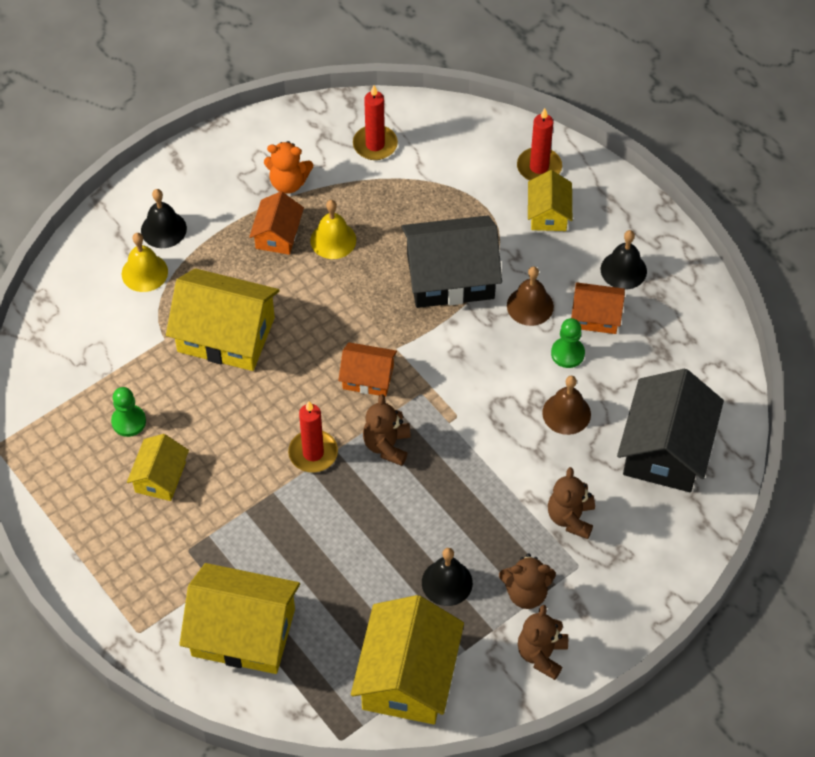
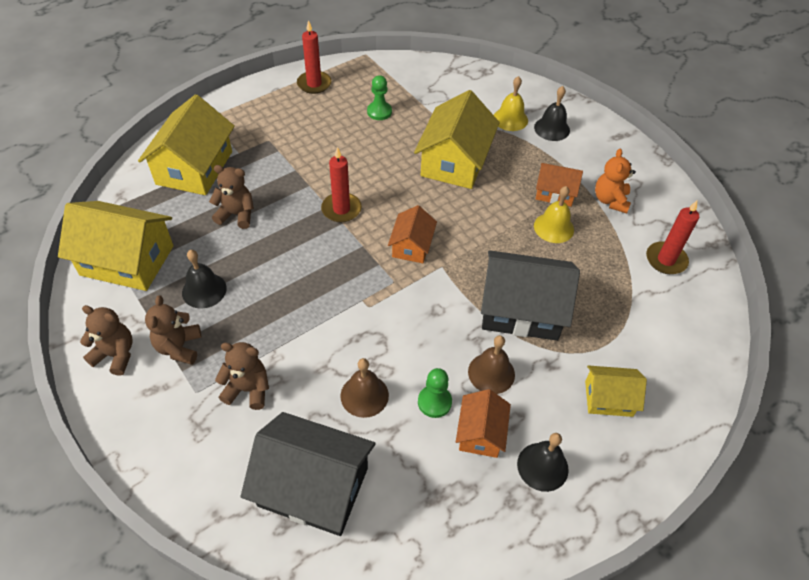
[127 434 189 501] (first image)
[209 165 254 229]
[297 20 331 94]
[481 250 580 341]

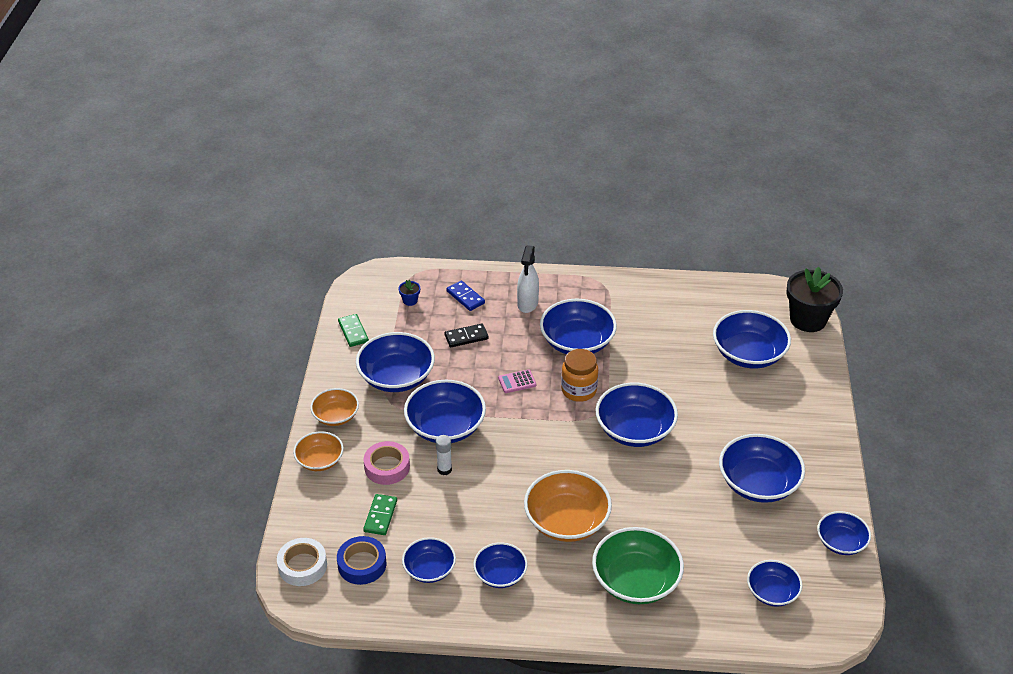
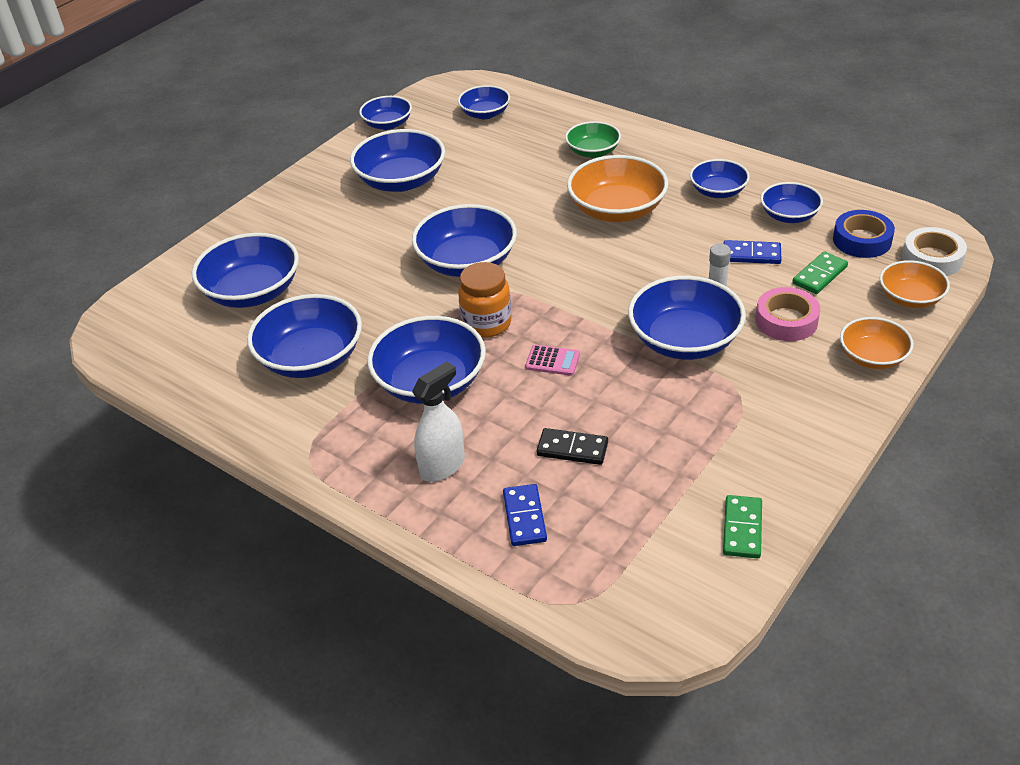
[398 280 420 306] (first image)
[786 267 843 332] (first image)
[723 240 781 264]
[880 260 950 308]
[247 294 362 378]
[565 121 621 158]

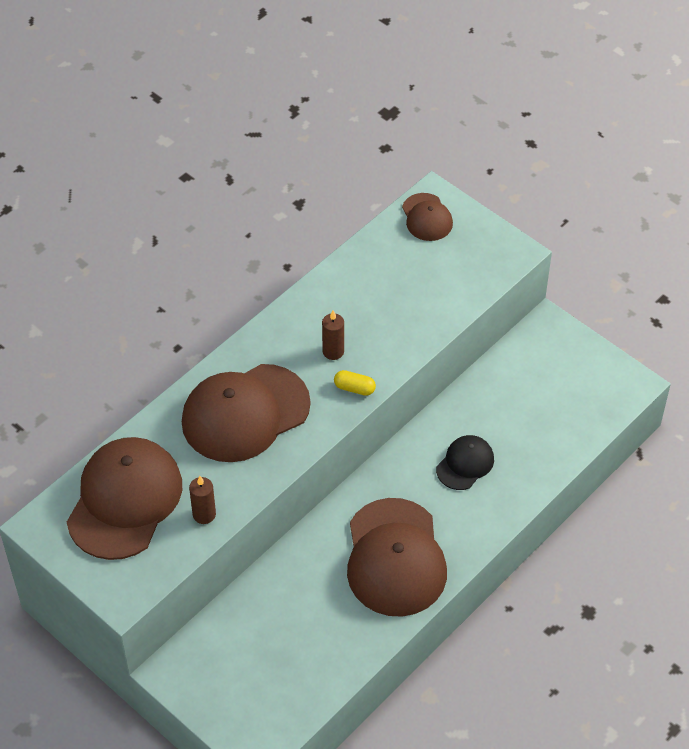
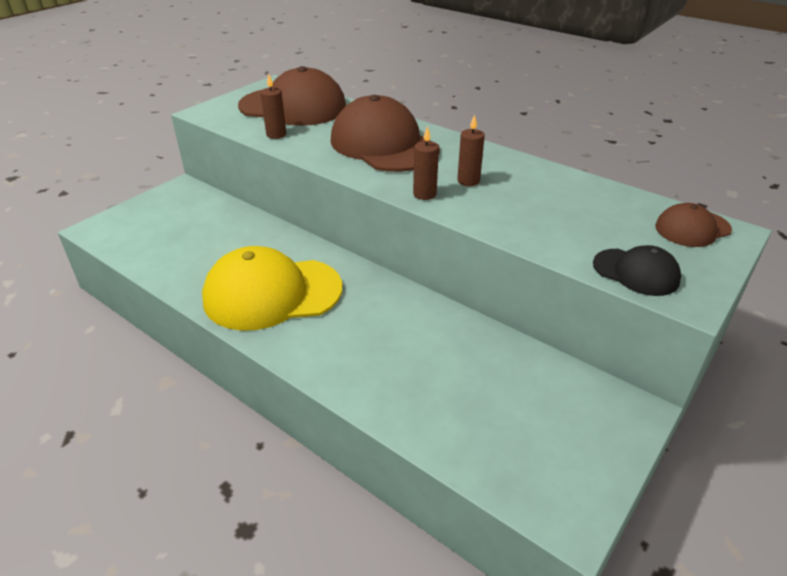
[593 245 681 296]
[413 126 439 200]
[202 246 342 331]

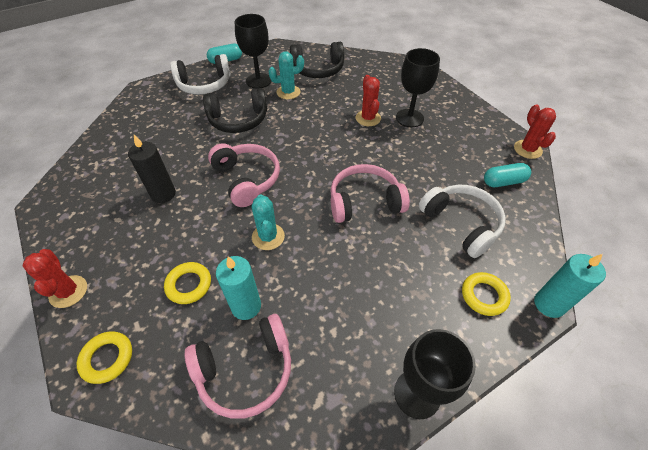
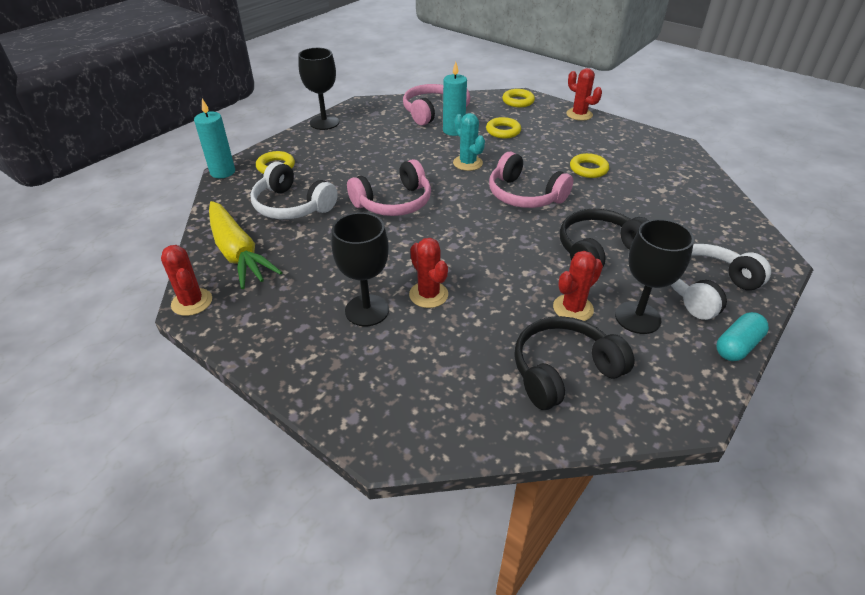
[570 153 609 178]
[209 201 283 289]
[553 251 603 321]

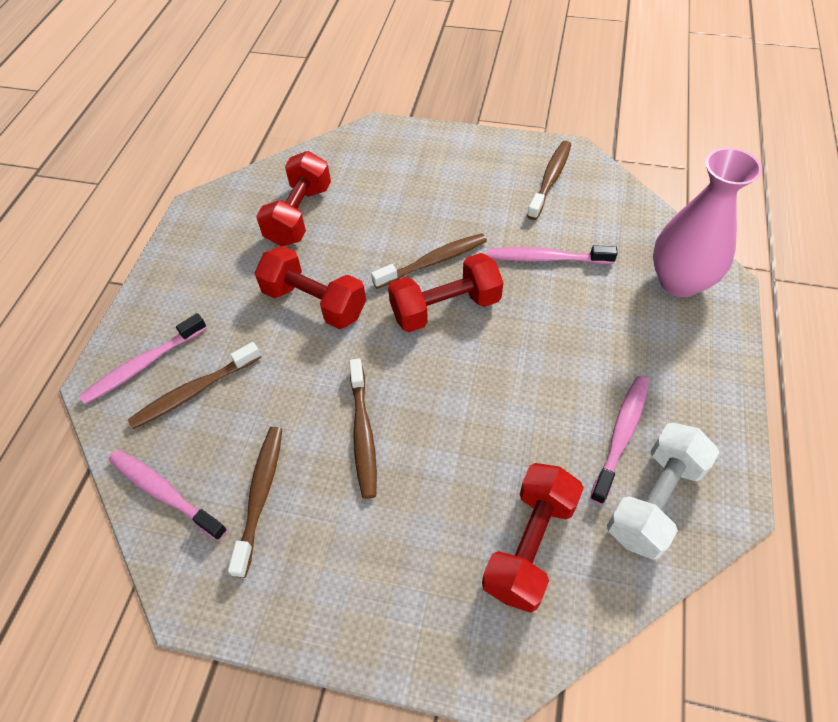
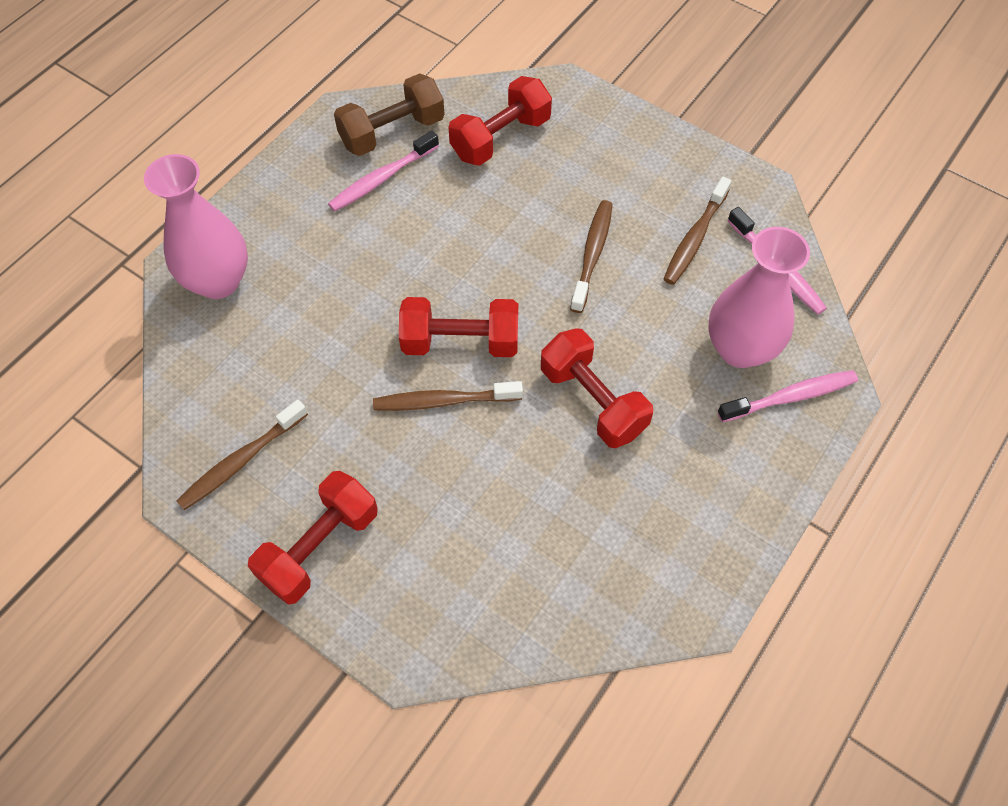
[488 245 618 264] (first image)
[248 471 378 604]
[708 227 810 368]
[334 73 445 156]

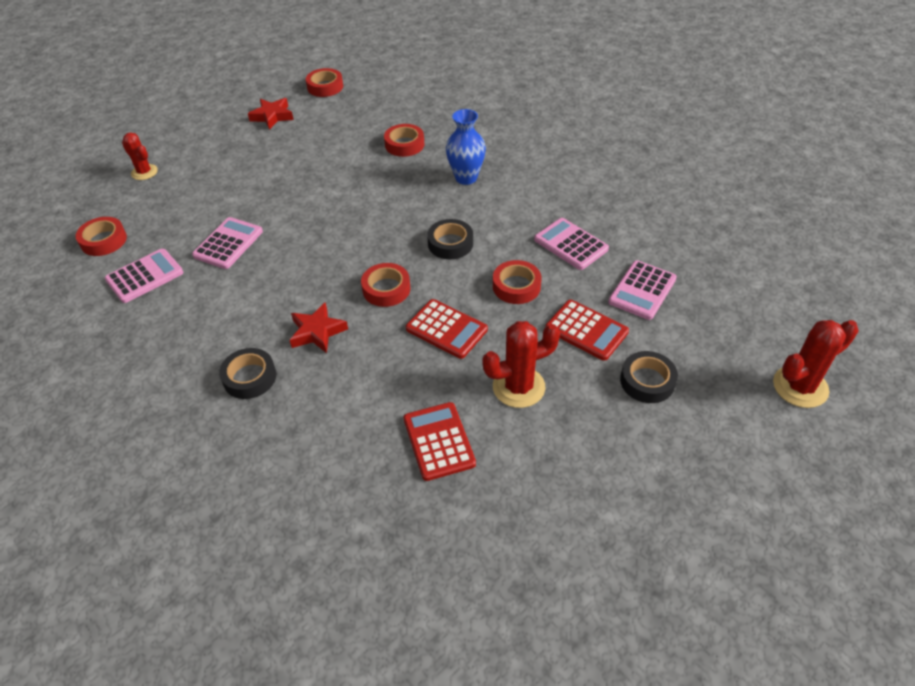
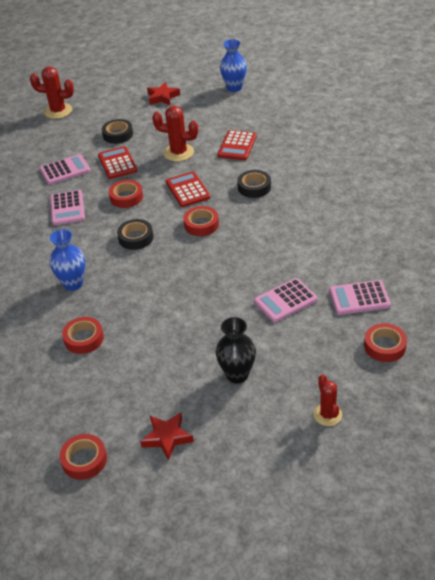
[216 317 256 384]
[220 39 247 92]
[237 170 271 198]
[147 82 180 105]

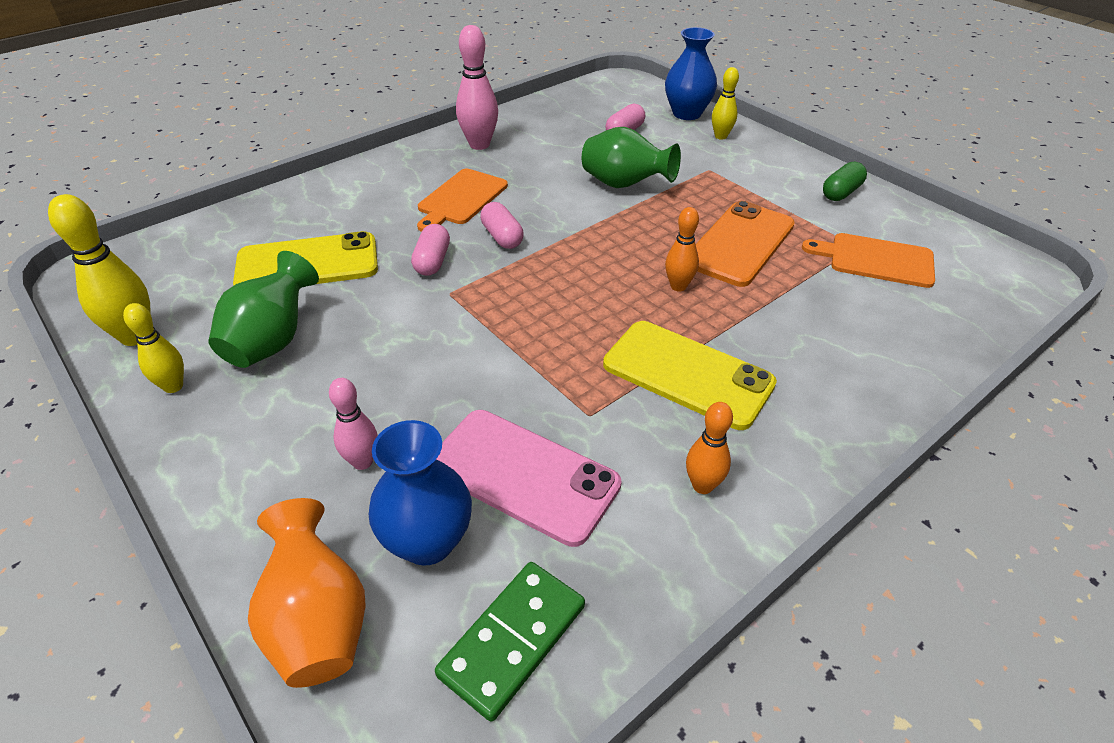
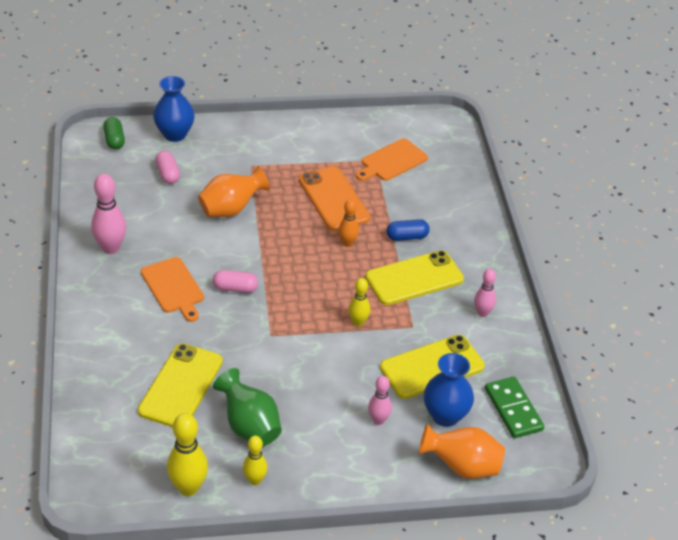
[411 224 450 276] (first image)
[386 219 430 241]
[348 278 370 327]
[103 117 125 149]
[380 335 485 399]
[198 166 270 217]
[474 269 496 317]

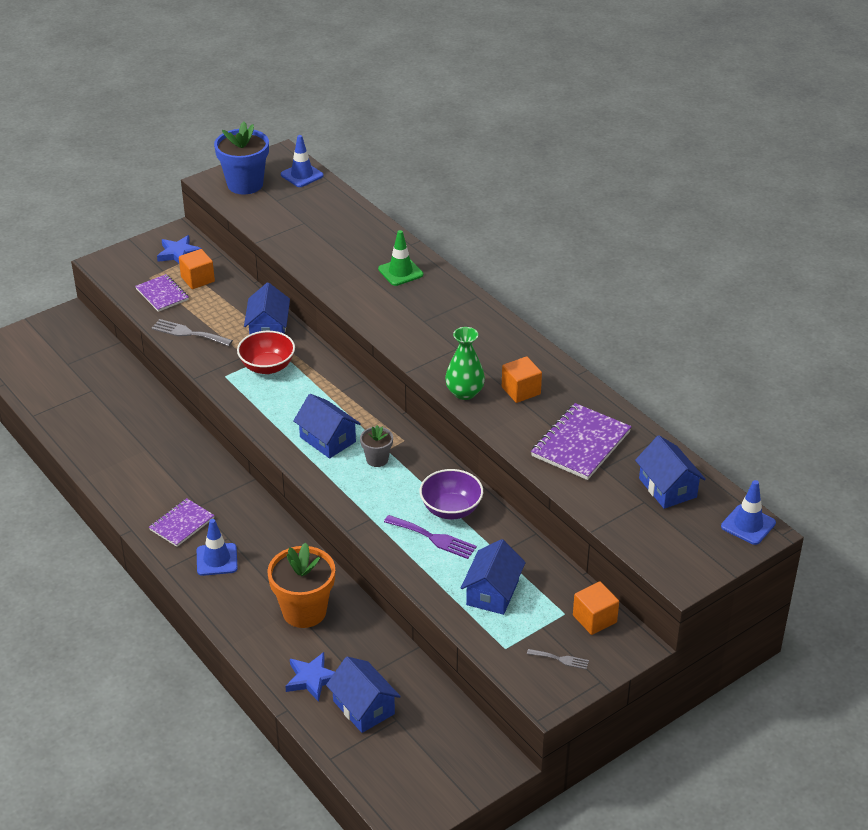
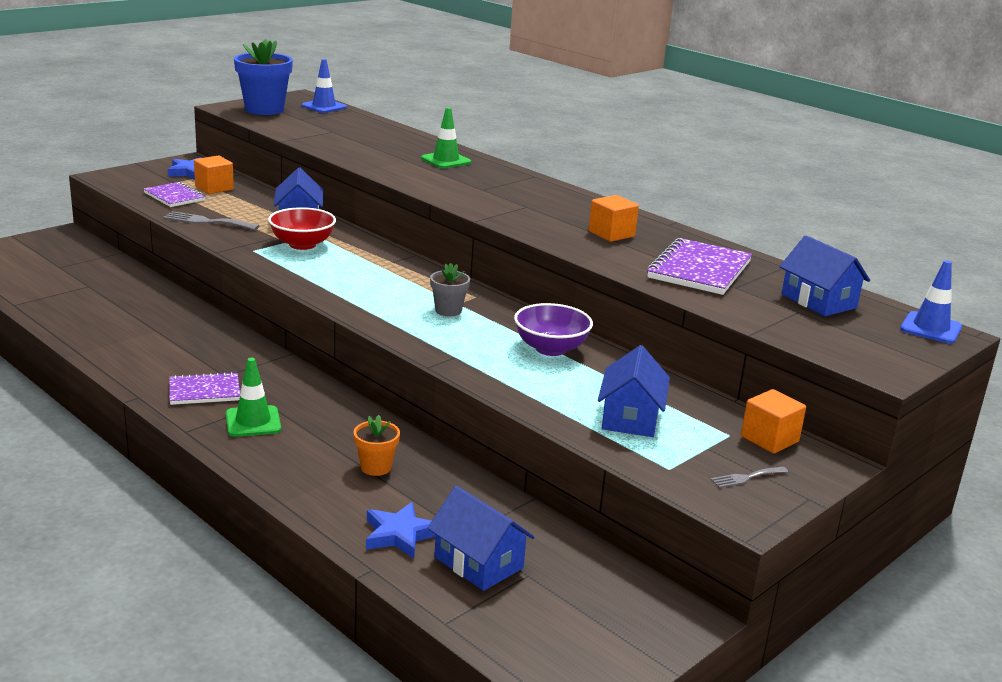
[293 394 361 458] (first image)
[384 515 477 559] (first image)
[445 327 485 400] (first image)
[226 358 281 437]
[169 372 240 405]
[711 467 788 488]
[353 415 400 476]

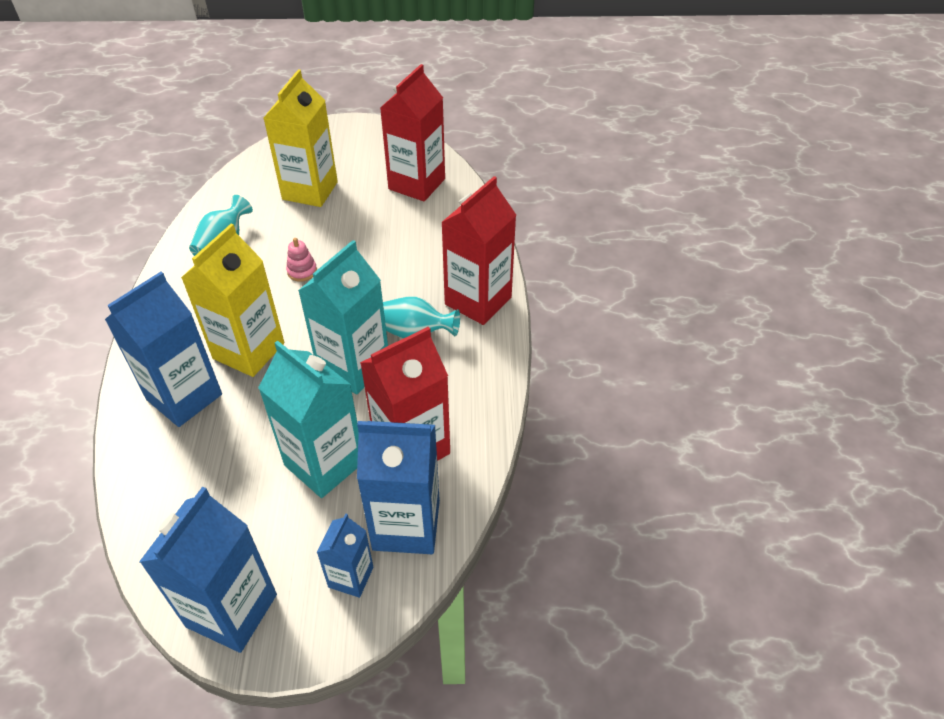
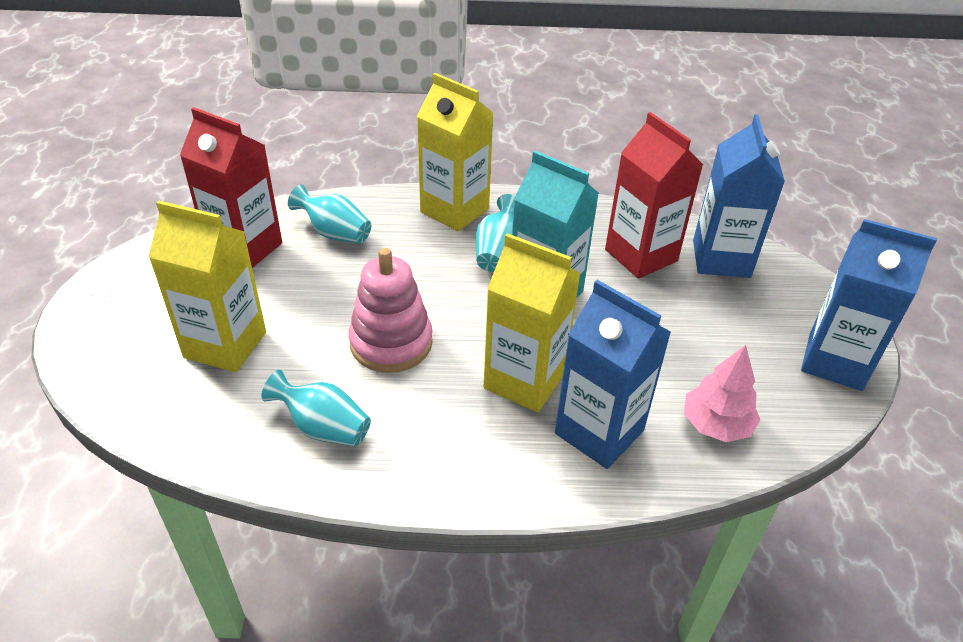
[258 341 359 498] (first image)
[317 513 373 598] (first image)
[288 185 371 244]
[684 345 760 442]
[417 73 494 231]
[349 248 433 373]

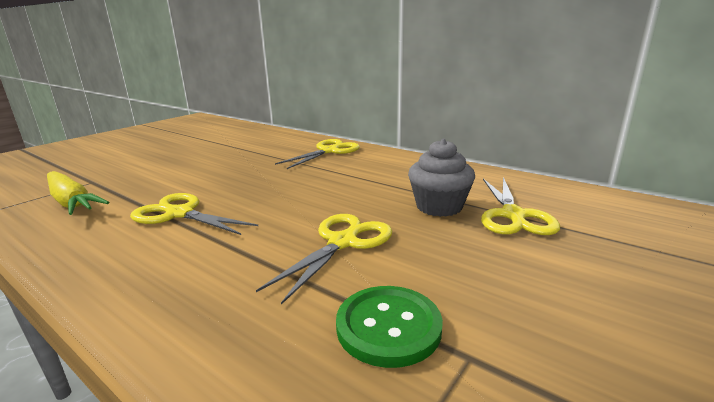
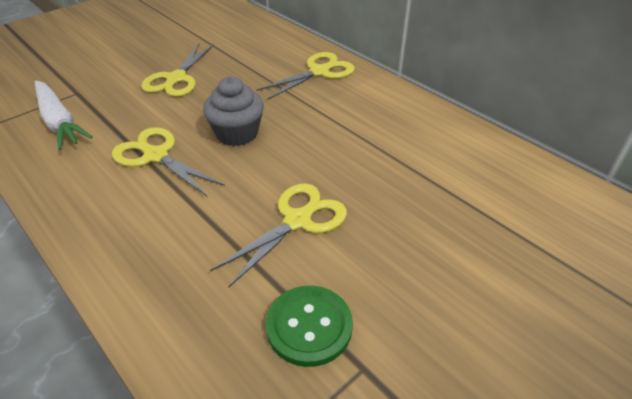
[203 77 264 146]
[141 44 214 97]
[35 81 93 150]

